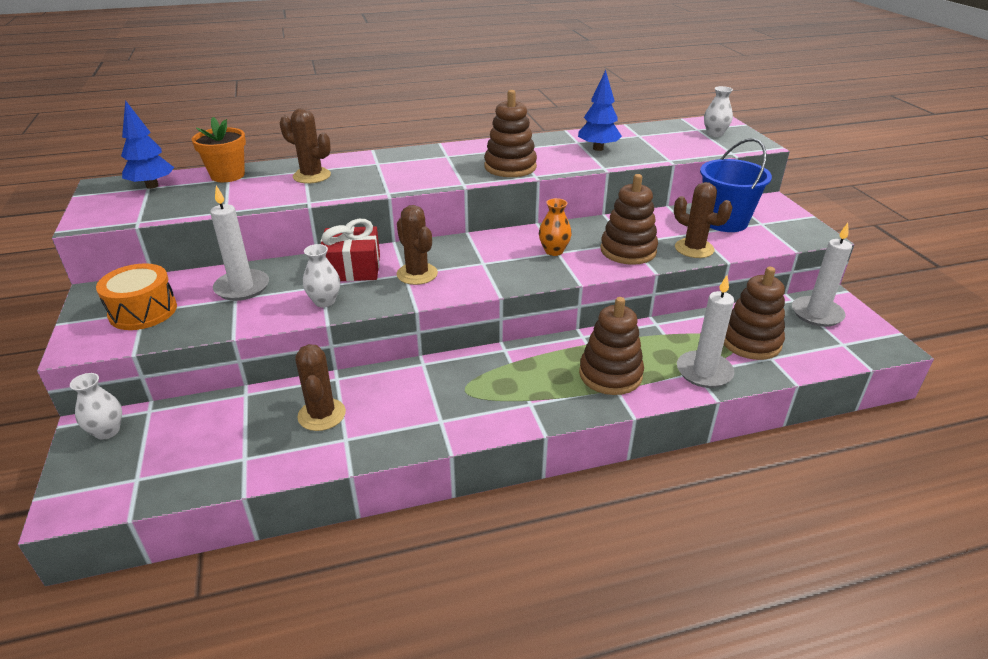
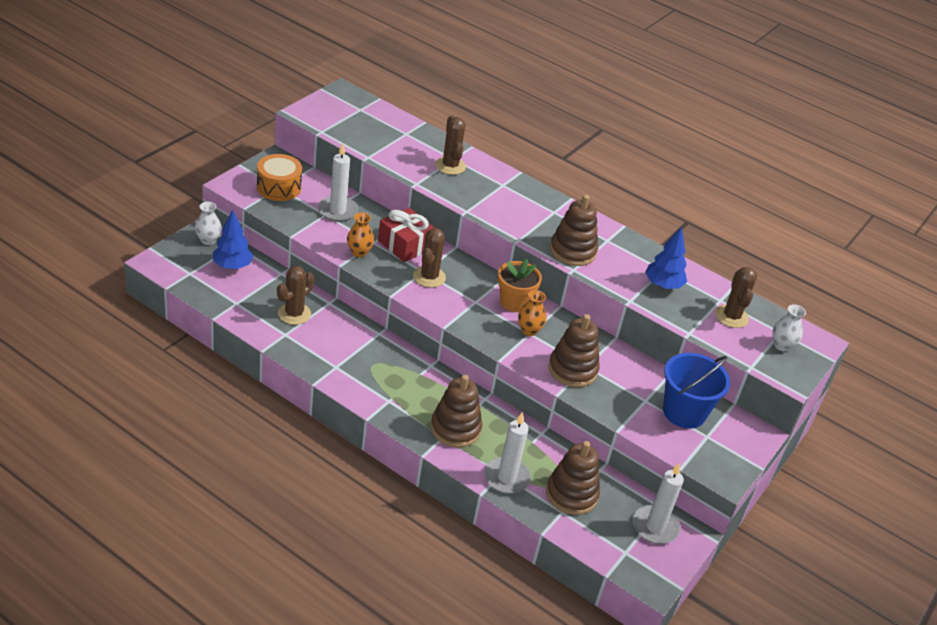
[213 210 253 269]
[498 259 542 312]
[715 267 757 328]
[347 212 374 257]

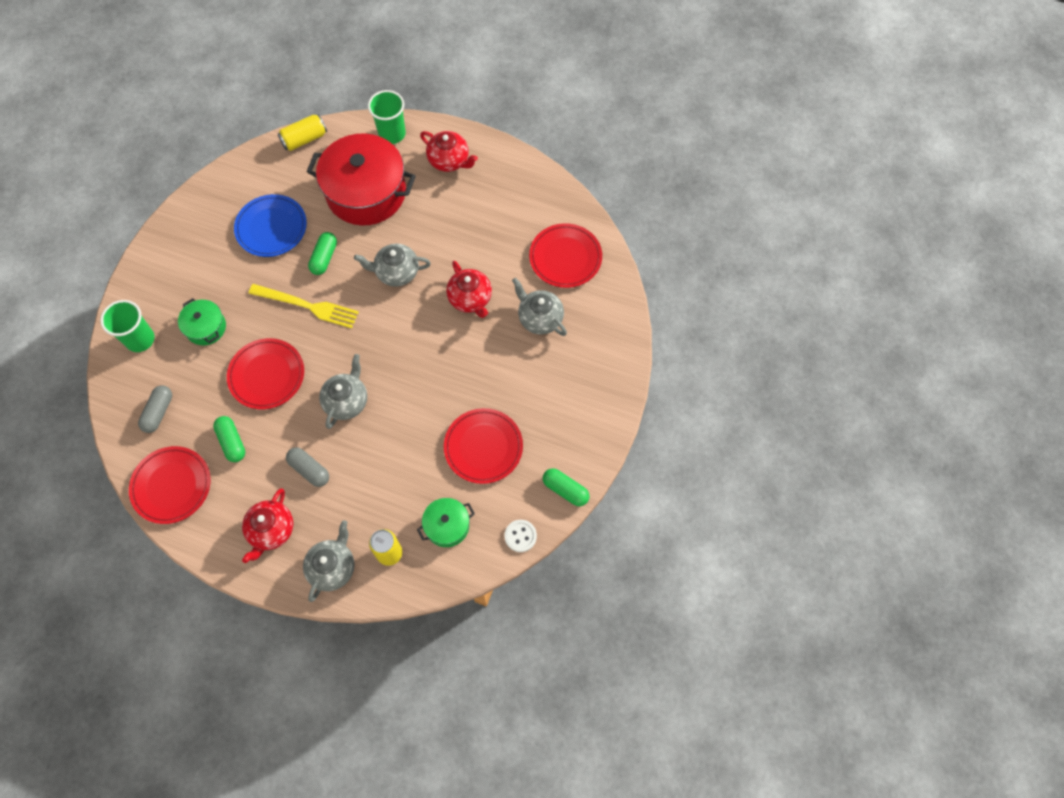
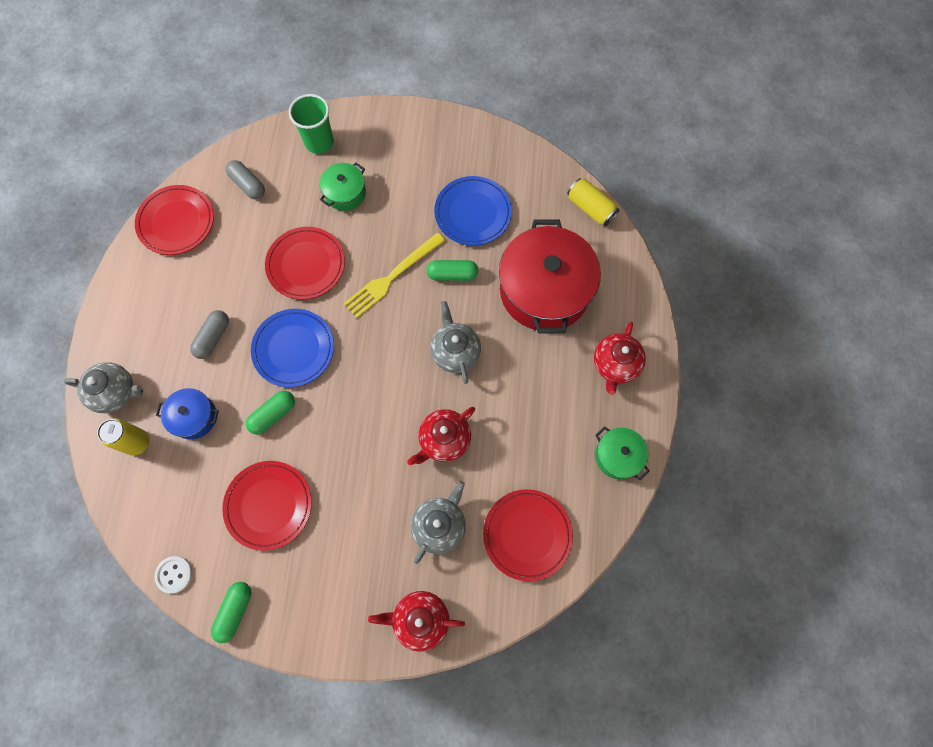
[368 90 406 144] (first image)
[156 388 219 440]
[246 391 295 434]
[368 591 465 652]
[595 426 649 480]
[251 309 334 387]
[226 160 265 199]
[343 233 445 318]

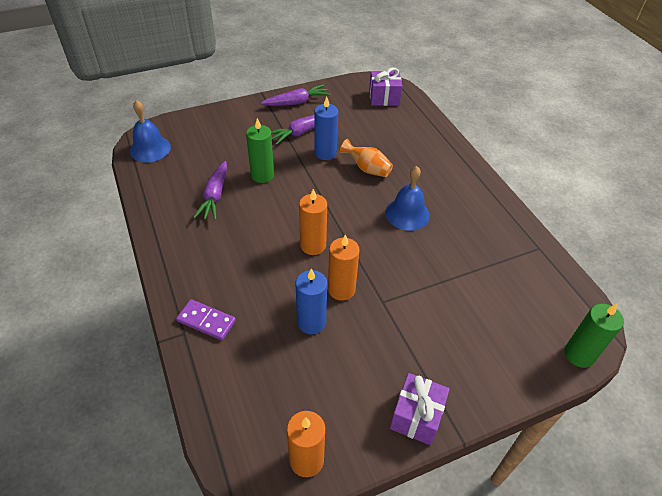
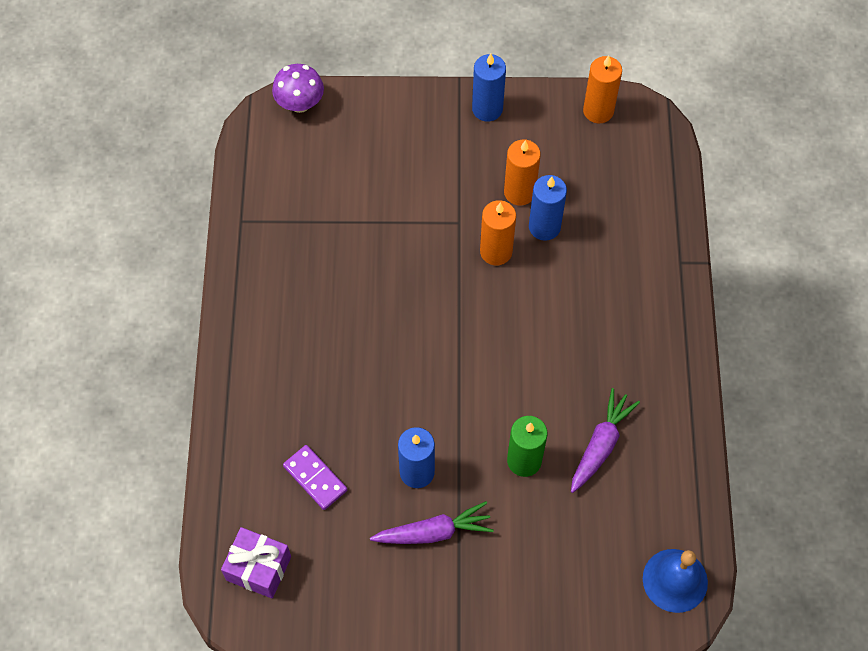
[261 84 330 106] (first image)
[340 139 393 177] (first image)
[385 166 430 231] (first image)
[283 445 347 510]
[504 140 540 206]
[472 54 506 121]
[272 64 324 113]

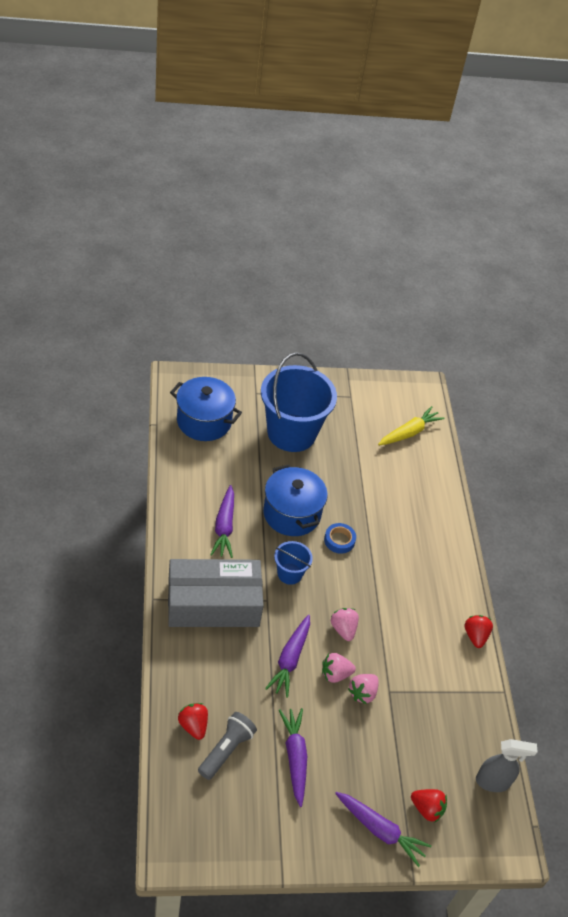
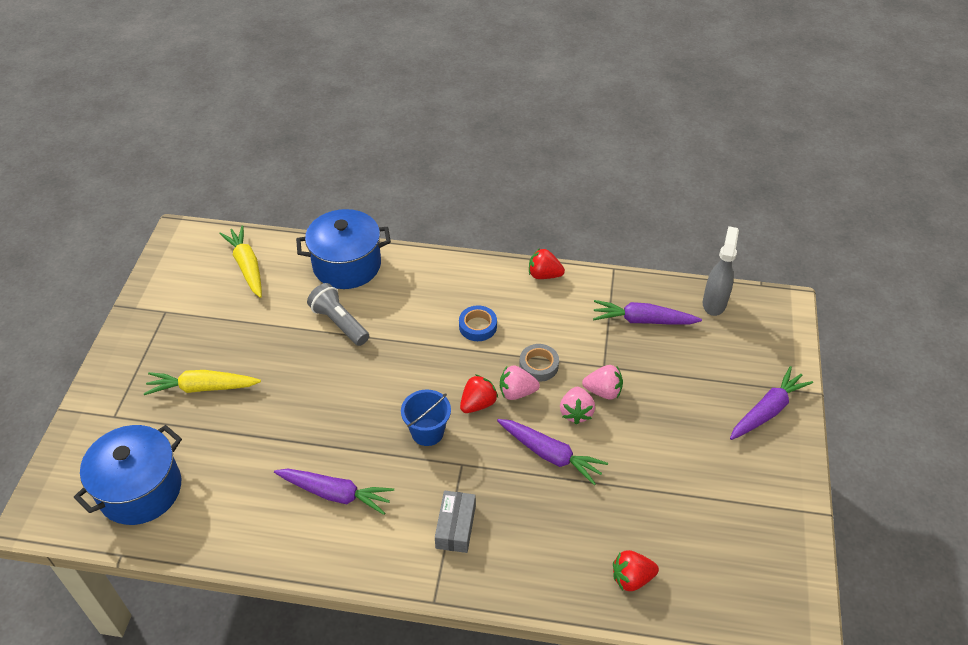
[519 344 559 382]
[307 283 369 346]
[296 209 391 289]
[593 300 702 325]
[459 305 497 341]
[460 374 498 413]
[144 370 261 395]
[582 365 623 400]
[435 491 476 553]

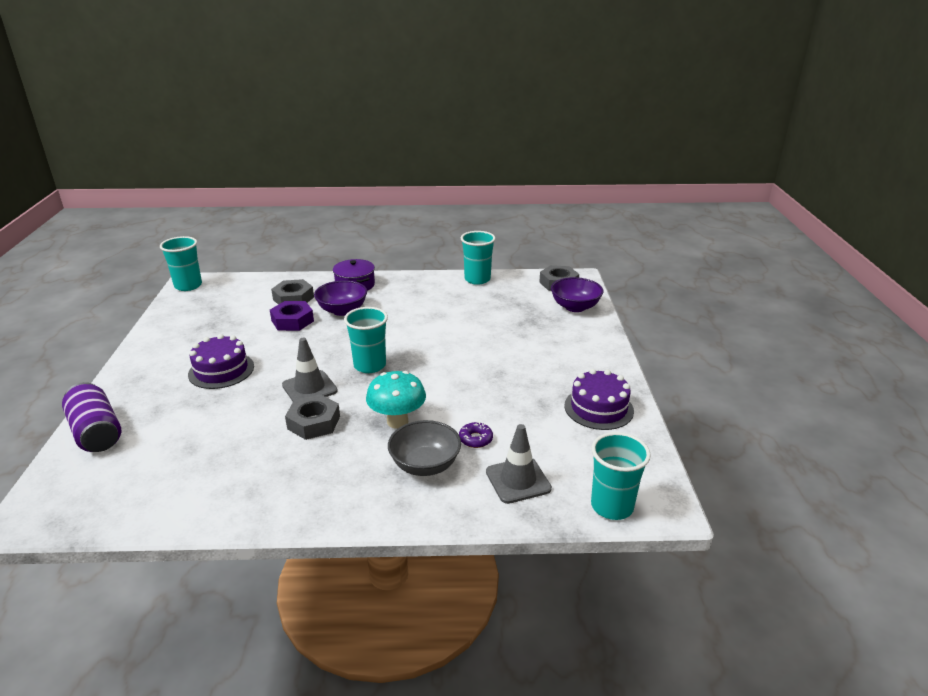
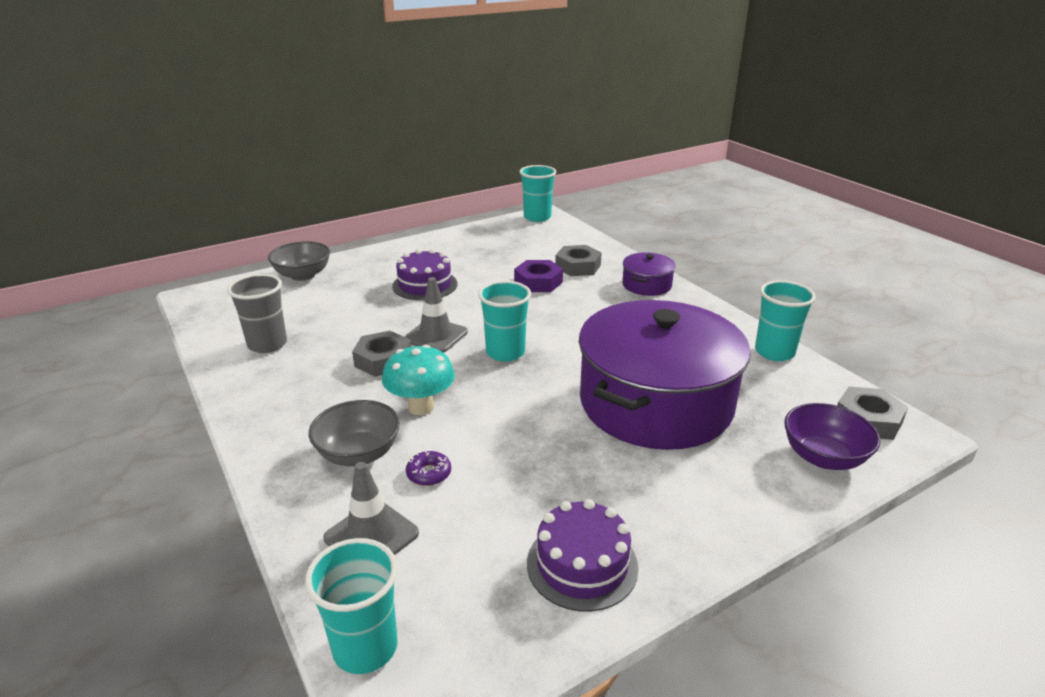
[314 280 367 316] (first image)
[227 274 287 353]
[579 300 751 450]
[268 241 330 281]

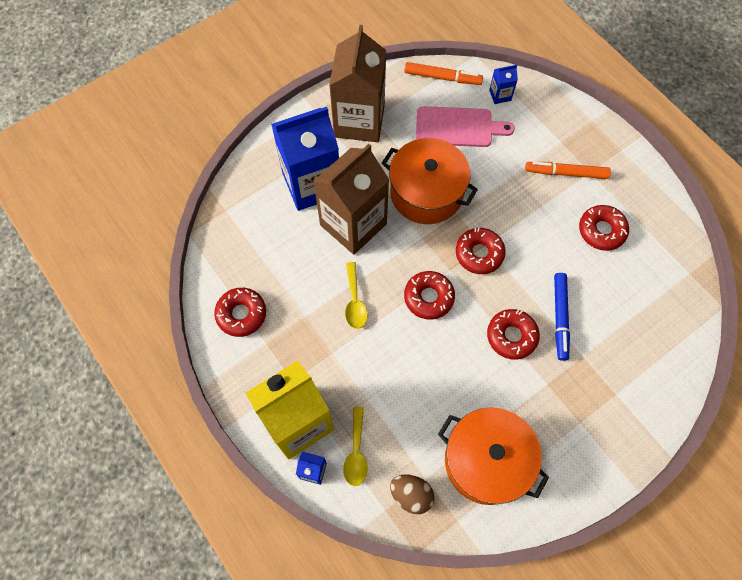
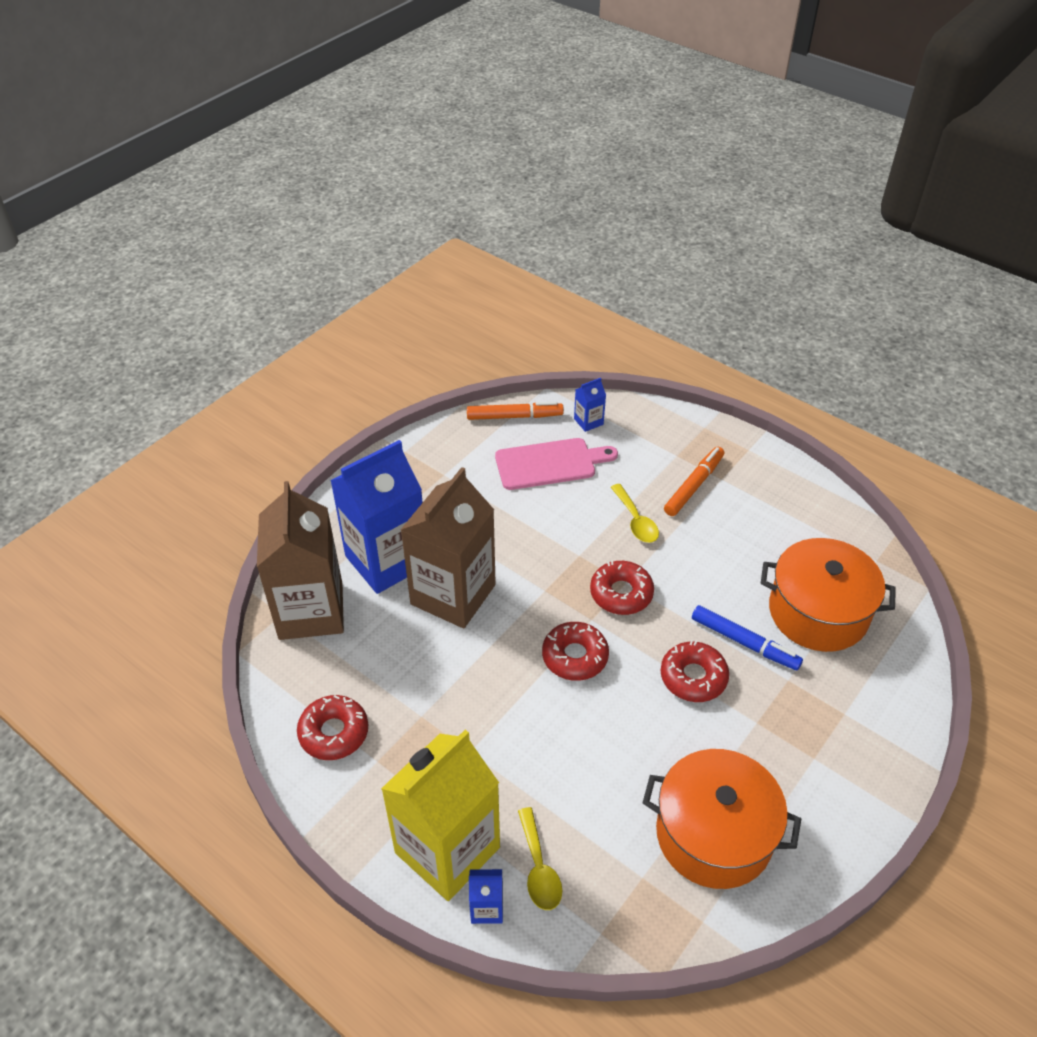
[390 475 434 514] (first image)
[579 205 629 251] (first image)
[257 481 344 640]
[611 484 659 543]
[761 538 896 652]
[664 447 724 516]
[692 605 803 670]

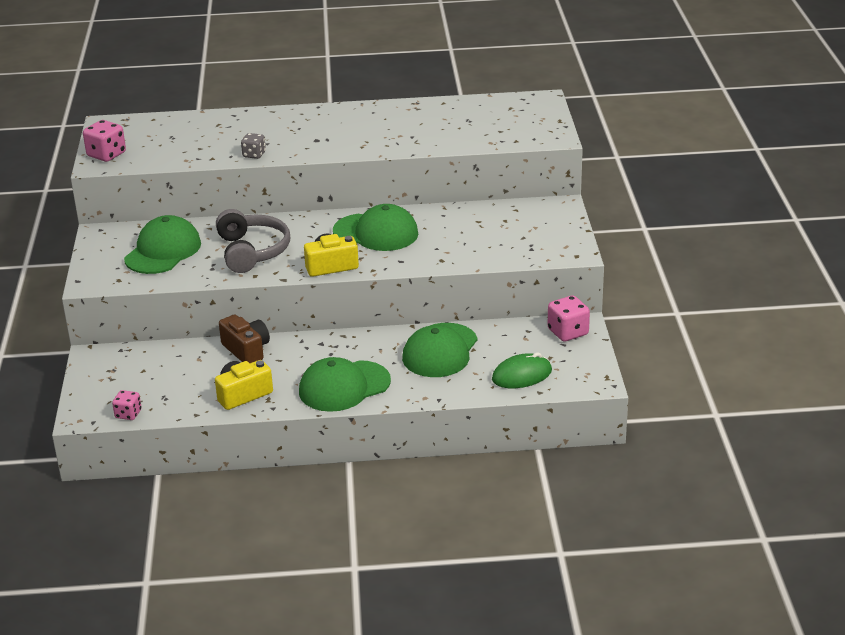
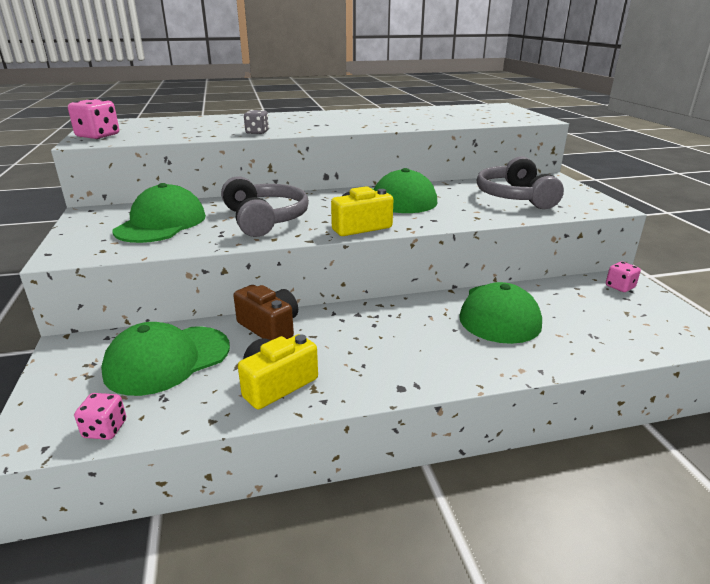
[492 352 552 388] (first image)
[477 156 564 209]
[101 322 230 396]
[606 262 641 292]

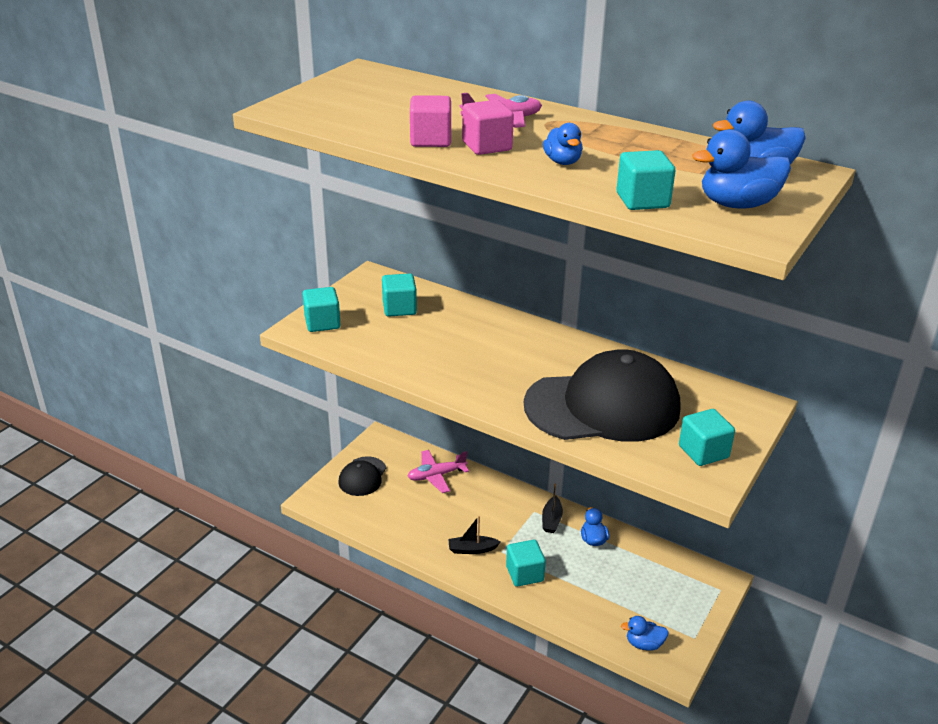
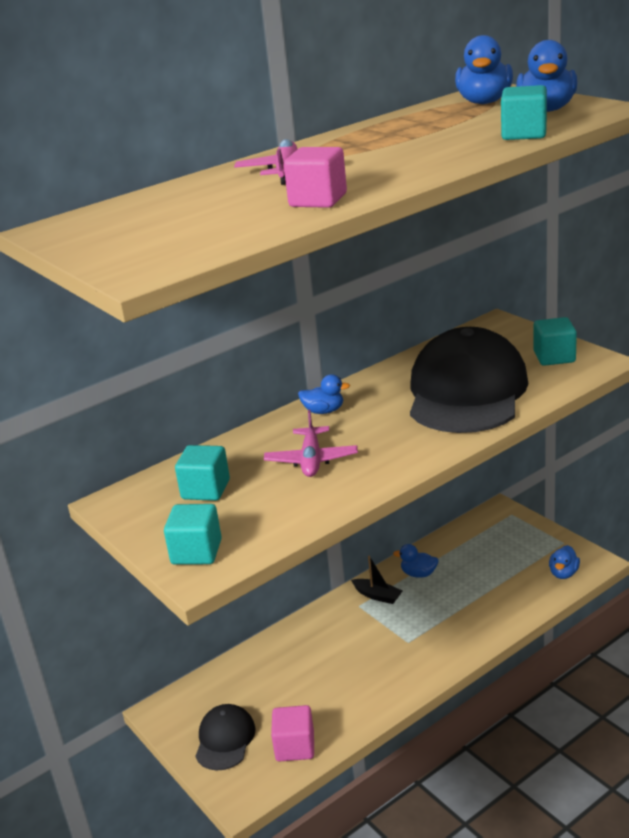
[448 516 501 554] (first image)
[506 540 546 587] (first image)
[264 410 358 477]
[271 705 314 762]
[298 374 350 414]
[195 704 256 770]

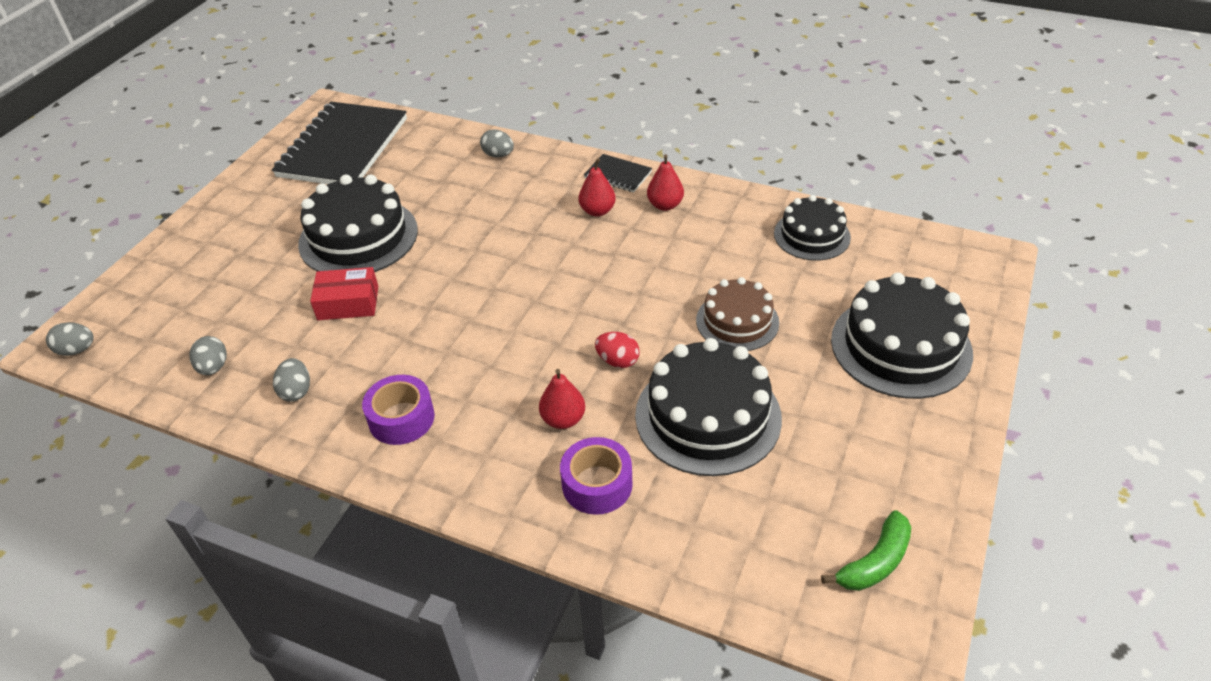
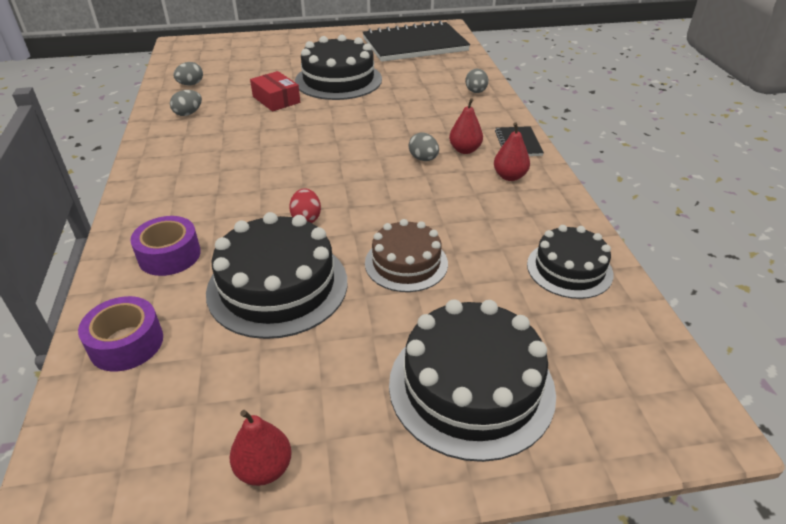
[821 510 911 591] (first image)
[409 132 439 161]
[78 296 163 371]
[230 410 292 486]

